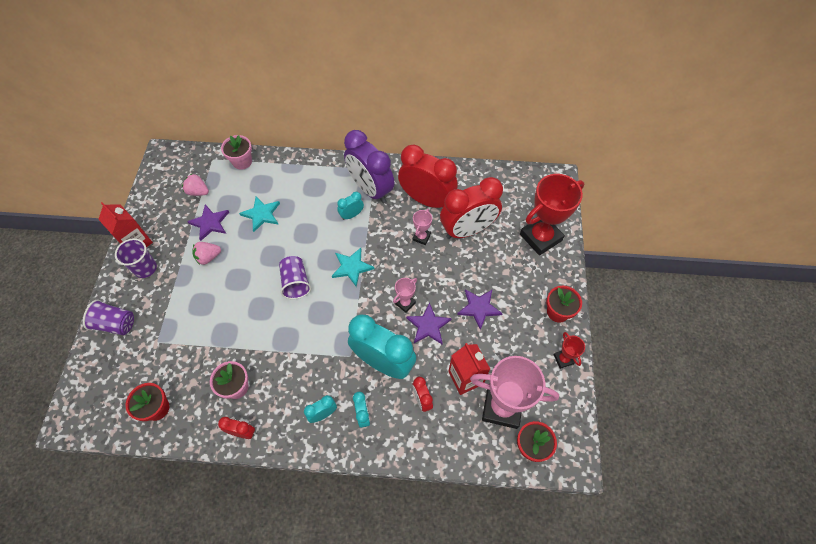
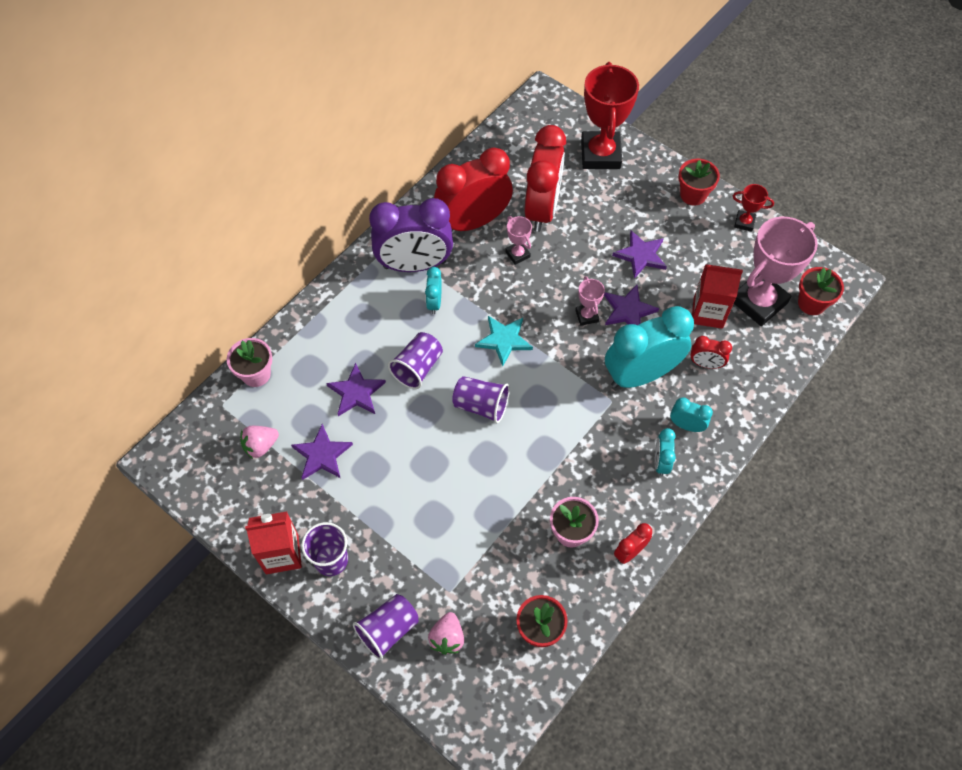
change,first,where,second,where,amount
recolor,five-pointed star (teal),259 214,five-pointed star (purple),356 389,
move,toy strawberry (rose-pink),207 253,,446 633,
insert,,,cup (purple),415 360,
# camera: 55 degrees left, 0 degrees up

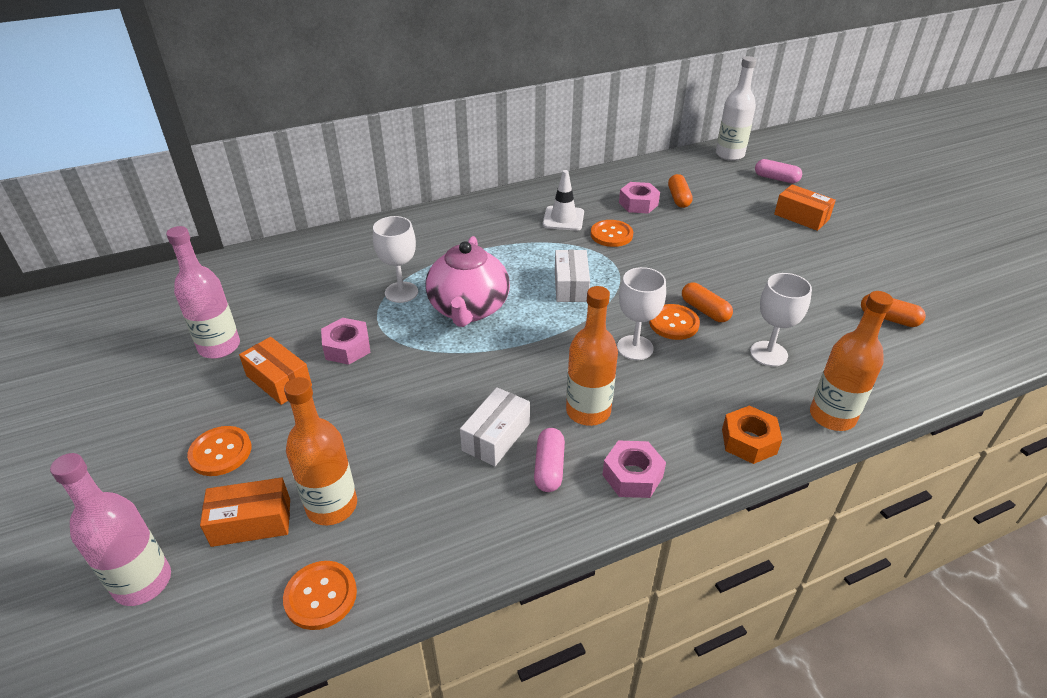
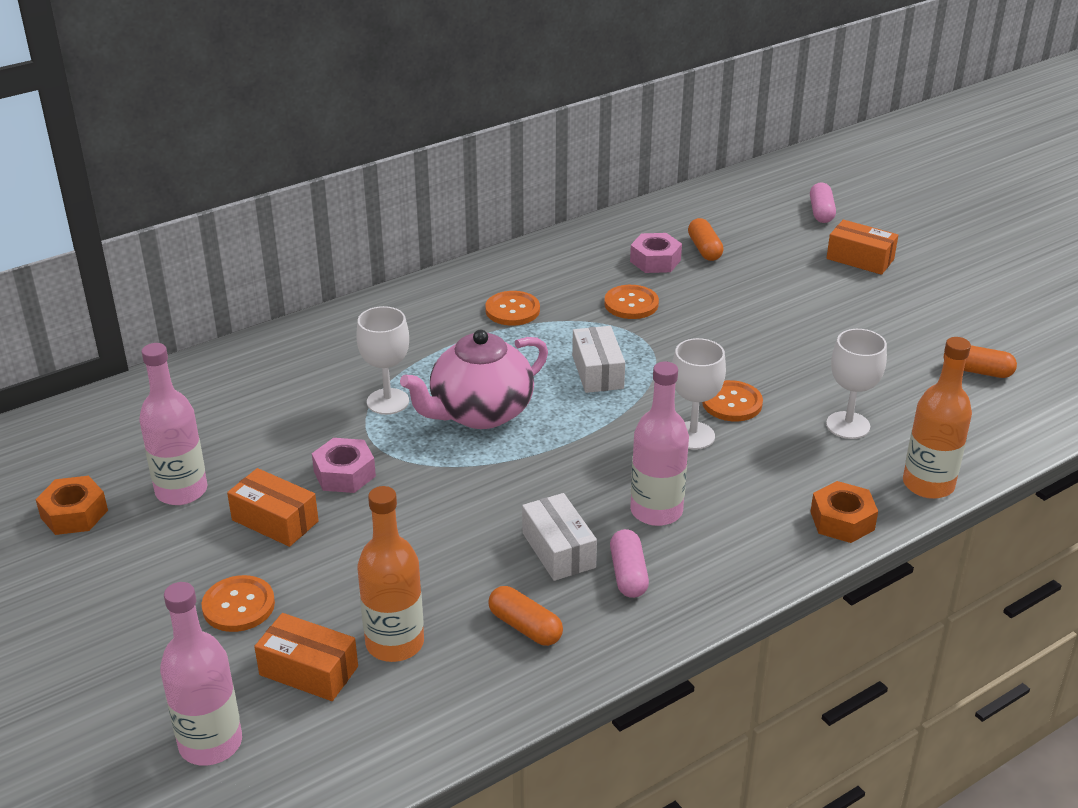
change,first,where,second,where,amount
delete,flask (white),736 108,,,
rotate,pill shape (rose-pink),778 171,,823 202,75 degrees clockwise
delete,safety cone (white),563 200,,,
rotate,teapot (rose-pink),467 281,,474 379,60 degrees clockwise
move,pill shape (orange-coloured),707 302,,526 616,
recolor,flask (orange-coloured),592 356,flask (rose-pink),659 444,
rotate,parcel (white),495 426,,559 537,45 degrees counterclockwise
delete,hexagon nut (rose-pink),634 469,,,
rotate,parcel (orange-coloured),245 512,,306 657,45 degrees clockwise
move,button (orange-coloured),320 595,,512 308,
insert,,,hexagon nut (orange-coloured),71 505,
# camera: 10 degrees left, 5 degrees down

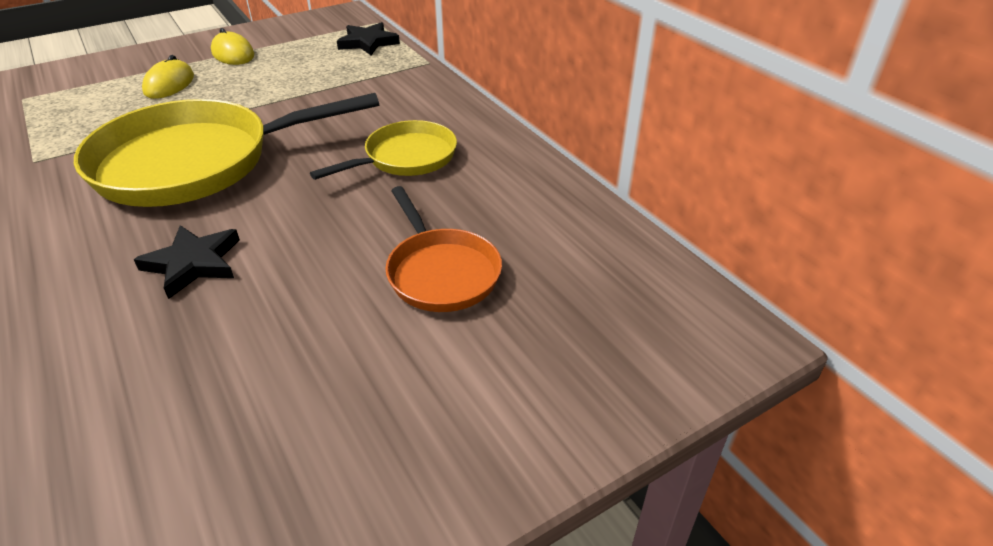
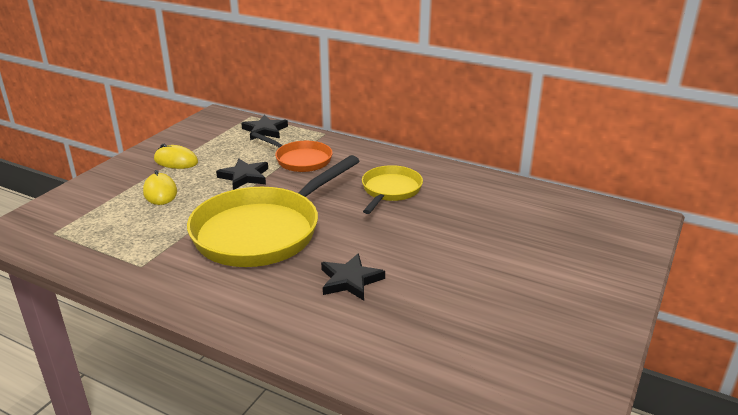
change,first,where,second,where,amount
move,skillet (orange-coloured),443 249,,292 152,
insert,,,five-pointed star (jet-black),242 174,
# camera: 30 degrees left, 10 degrees down

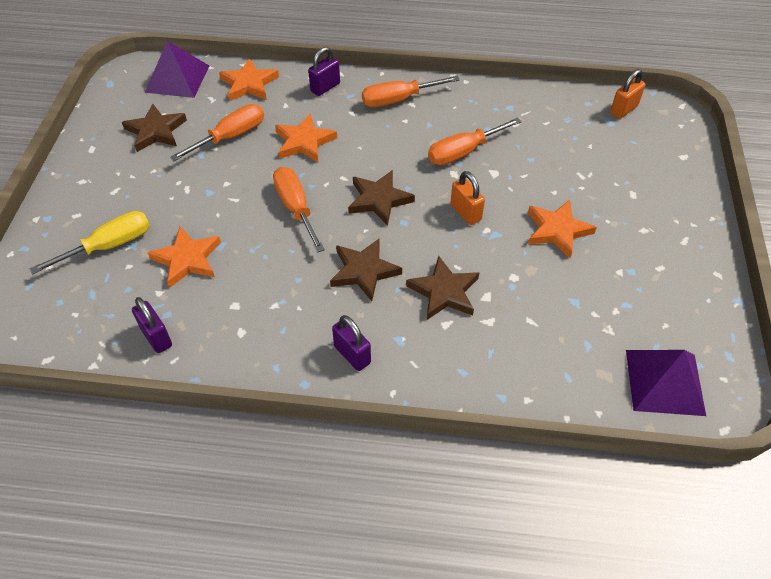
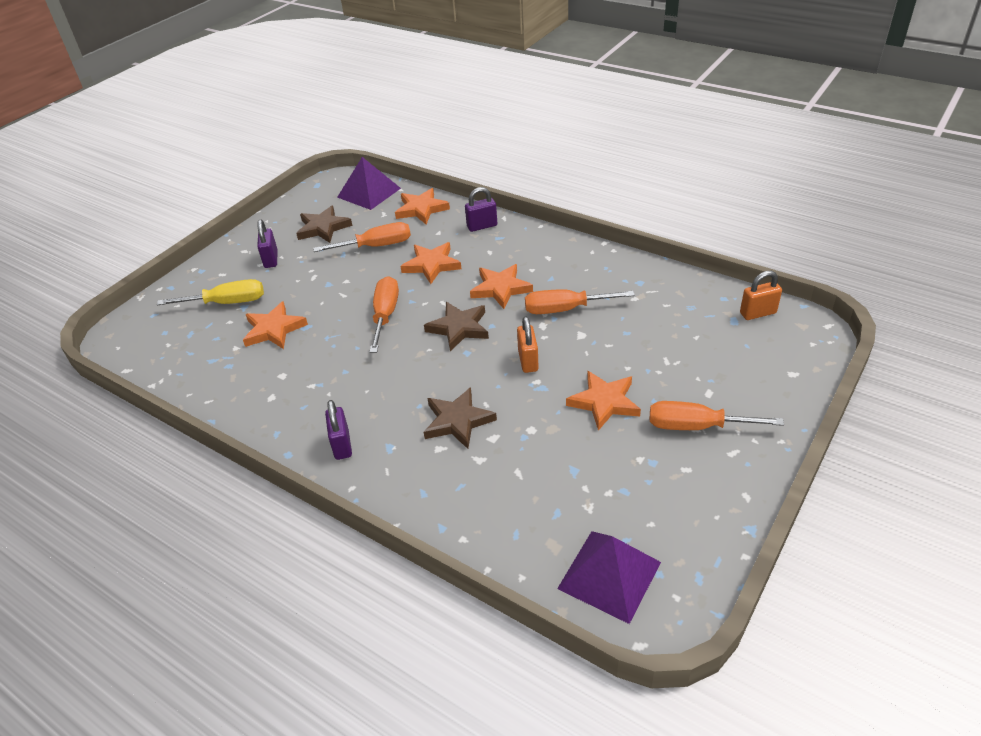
change,first,where,second,where,amount
move,flat screwdriver (orange-coloured),411 91,,717 415,
delete,five-pointed star (brown),366 269,,,
move,padlock (purple),152 325,,267 243,
insert,,,five-pointed star (orange-coloured),501 286,
# camera: 30 degrees right, 10 degrees down

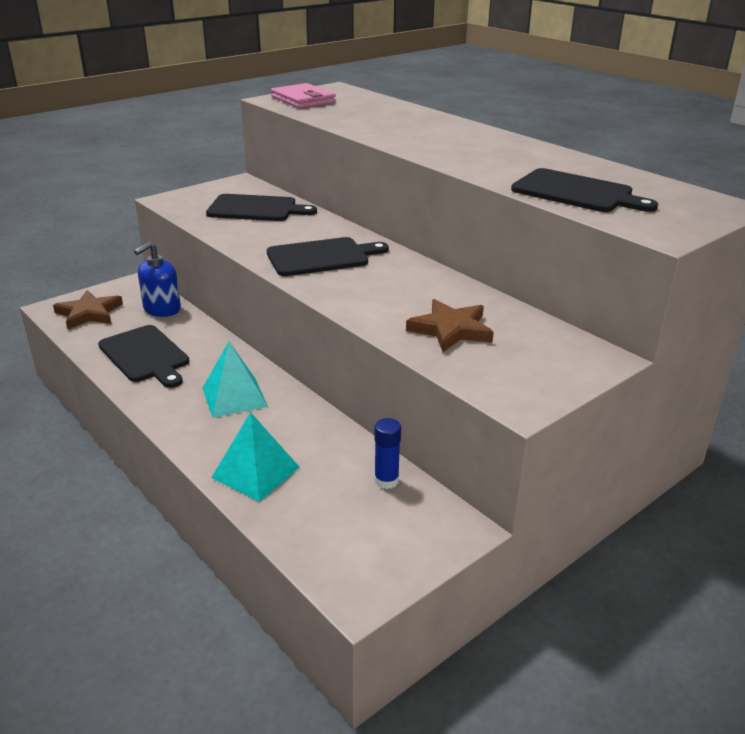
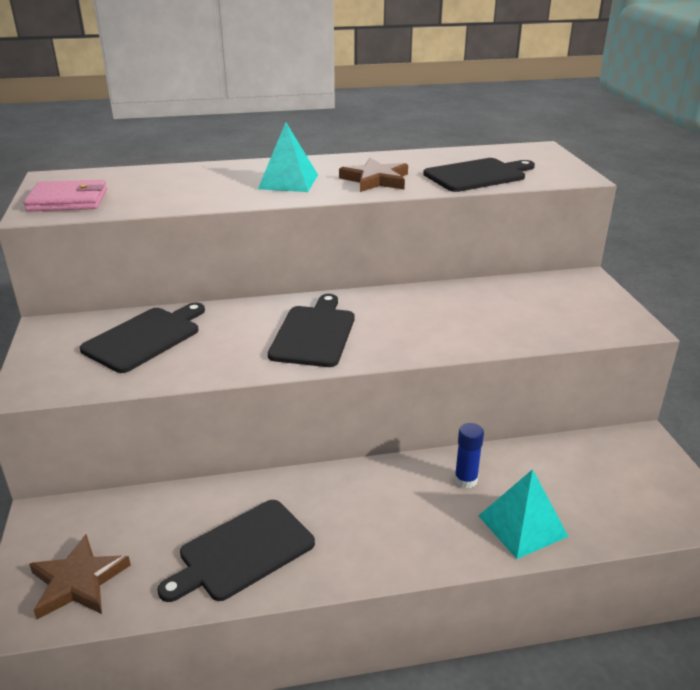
change,first,where,second,where,amount
delete,soap dispenser (royal blue),157 279,,,
move,five-pointed star (brown),450 325,,373 175,
rotate,cutting board (jet-black),143 356,,236 551,150 degrees clockwise
move,pyramid (teal),235 380,,288 157,
move,stick of glue (royal blue),387 453,,469 455,
# camera: 60 degrees left, 0 degrees up

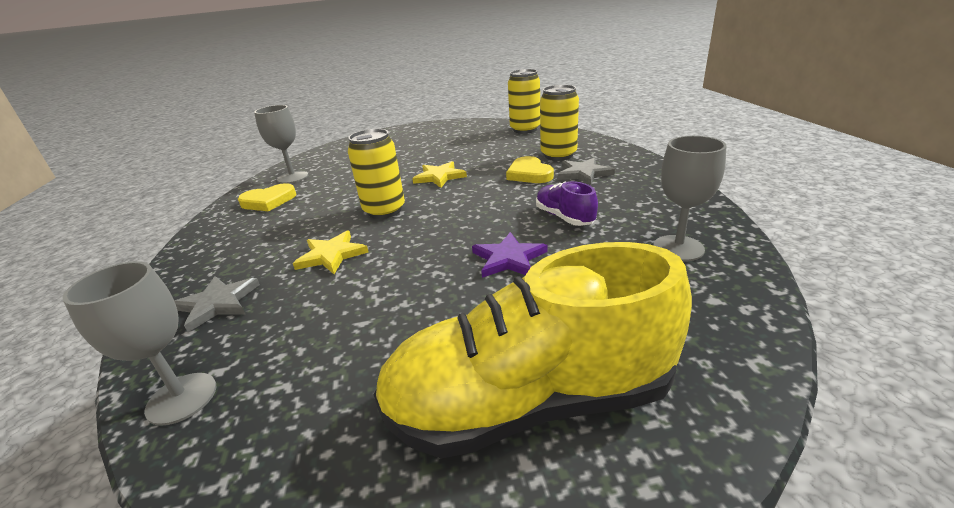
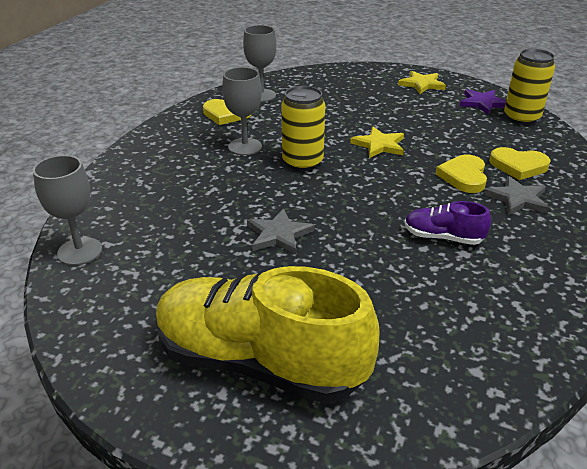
change,first,where,second,where,amount
replace,can (bright yellow),559 123,heart shape (bright yellow),520 163,
move,goblet (grey),690 198,,242 111,
rotate,shoe (purple),567 203,,448 223,75 degrees counterclockwise
move,five-pointed star (bright yellow),331 252,,422 82,
move,five-pointed star (purple),509 255,,483 102,
move,five-pointed star (grey),217 304,,280 231,
# camera: 30 degrees right, 5 degrees up

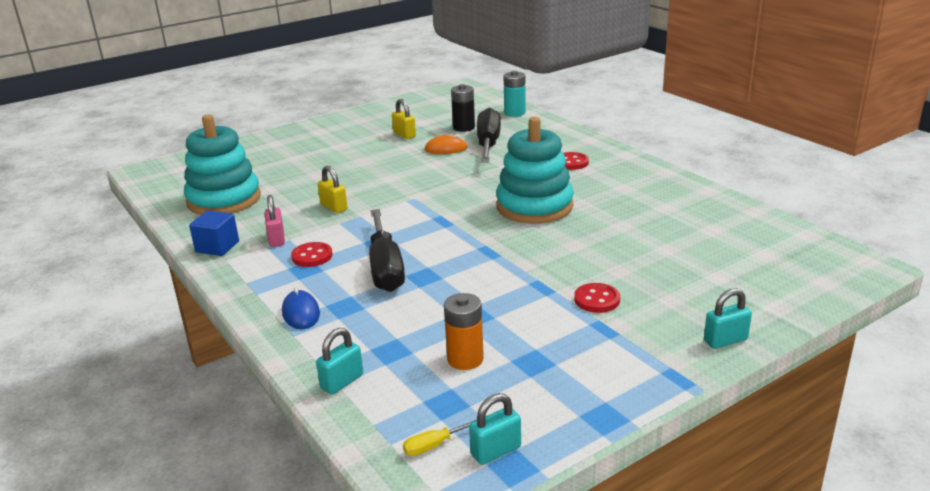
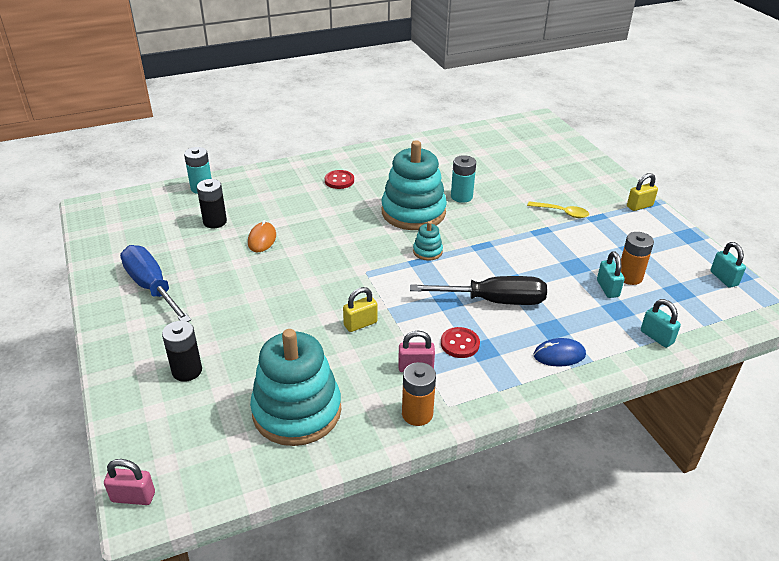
change,first,where,second,where,amount
move,padlock (bright yellow),404 119,,642 192,
delete,flat screwdriver (jet-black),489 135,,,
replace,cube (royal blue),214 233,power cell (orange-coloured),419 394,
replace,button (scarlet),597 298,tablespoon (bright yellow),558 209,
move,padlock (teal),728 318,,611 274,
delete,flat screwdriver (bright yellow),440 437,,,
insert,,,power cell (teal),463 179,
insert,,,ring stacker (teal),428 241,
insert,,,flat screwdriver (royal blue),155 283,
insert,,,power cell (jet-black),182 351,
insert,,,padlock (rose-pink),129 482,
# camera: 80 degrees left, 10 degrees up

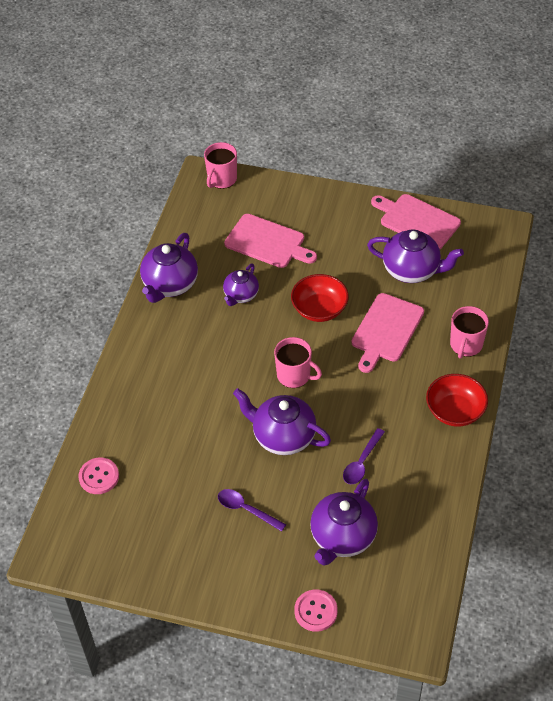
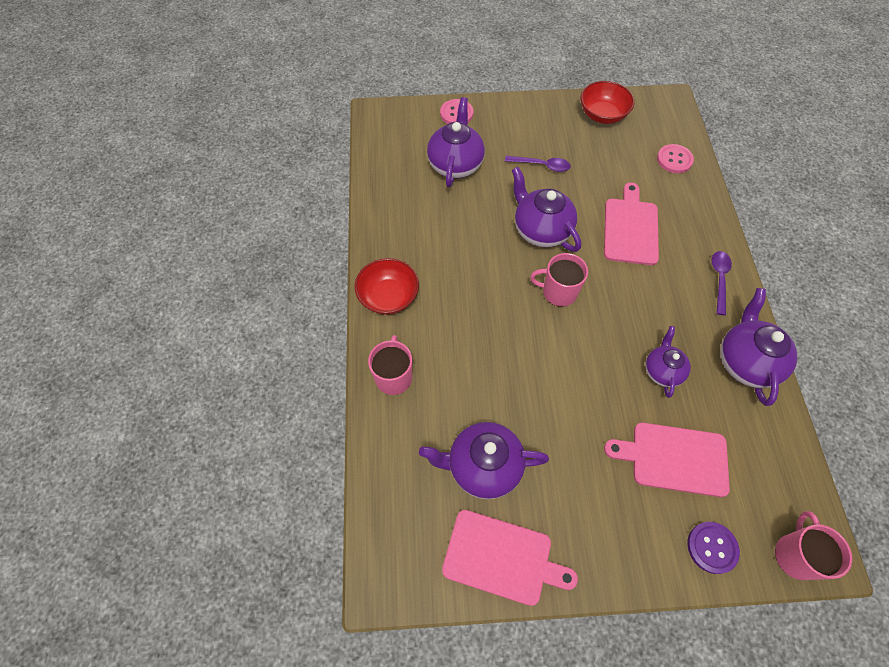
change,first,where,second,where,amount
move,deep dish (scarlet),320 298,,607 102,
move,cutting board (rose-pink),387 333,,631 223,
rotate,teapot (purple),282 421,,546 209,135 degrees counterclockwise
move,tablespoon (purple),364 456,,721 283,
insert,,,button (purple),713 548,
# camera: 160 degrees right, 10 degrees up

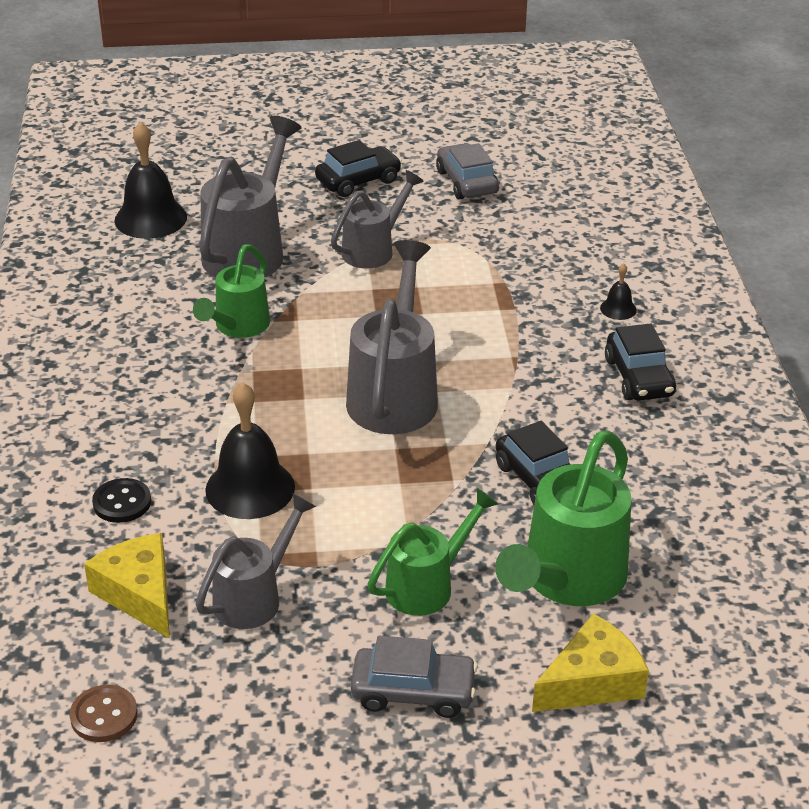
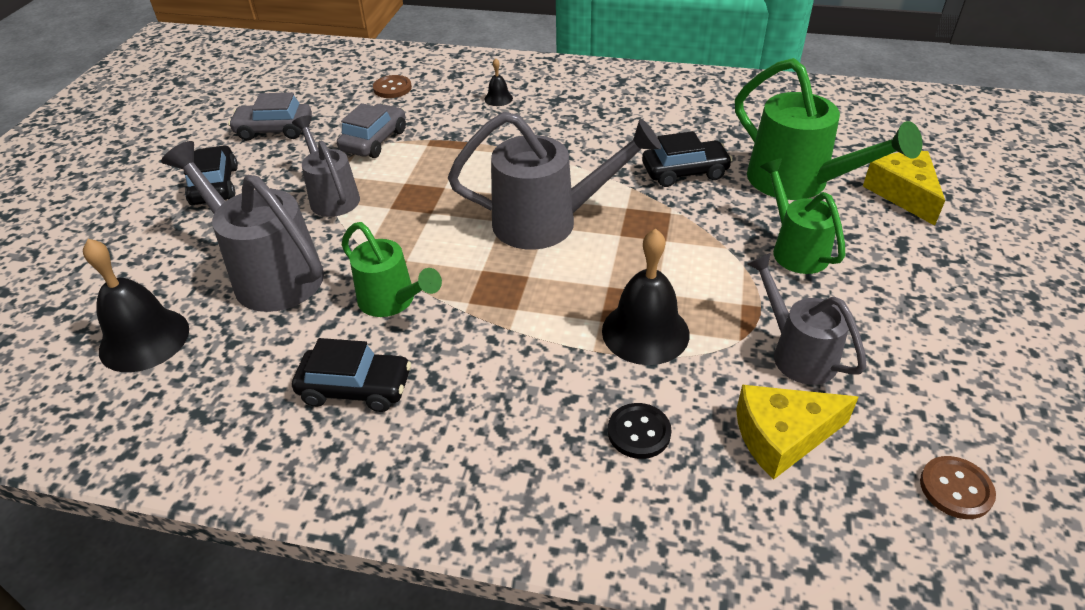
change,first,where,second,where,amount
rotate,watering can (grey),392 337,,554 181,150 degrees clockwise
move,toy car (jet-black),640 362,,351 375,
move,toy car (grey),414 677,,371 130,
insert,,,button (brown),392 86,
# camera: 70 degrees left, 5 degrees up

